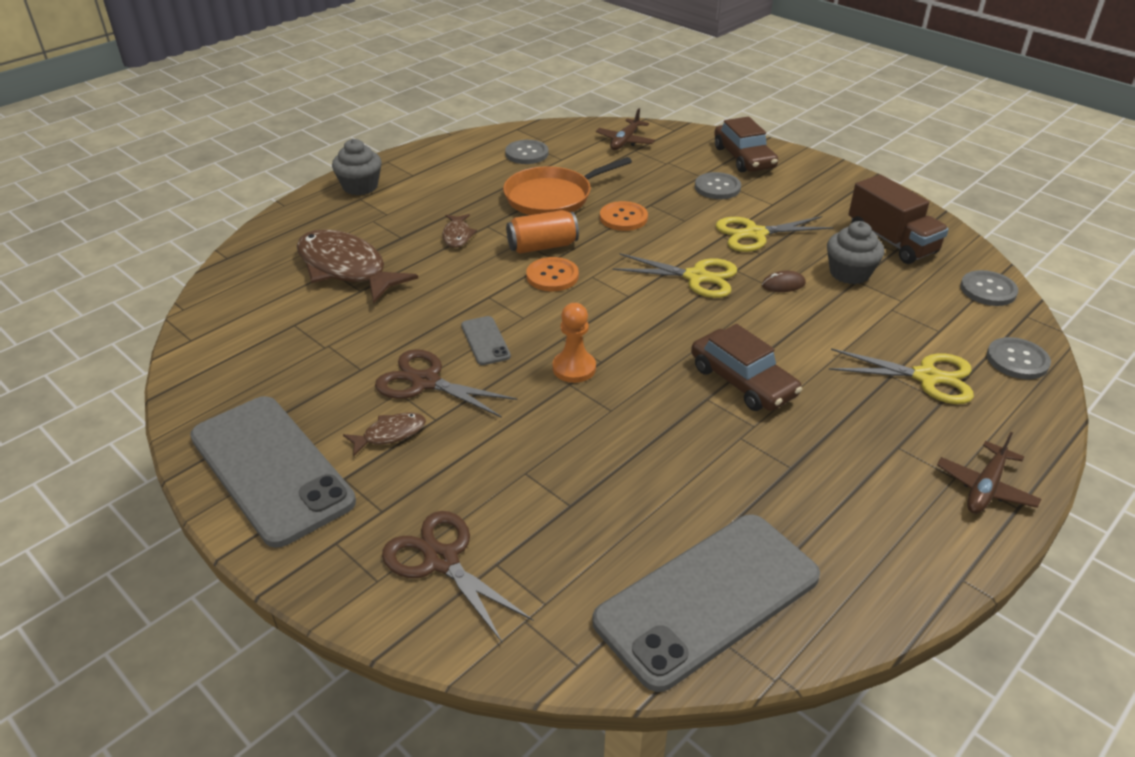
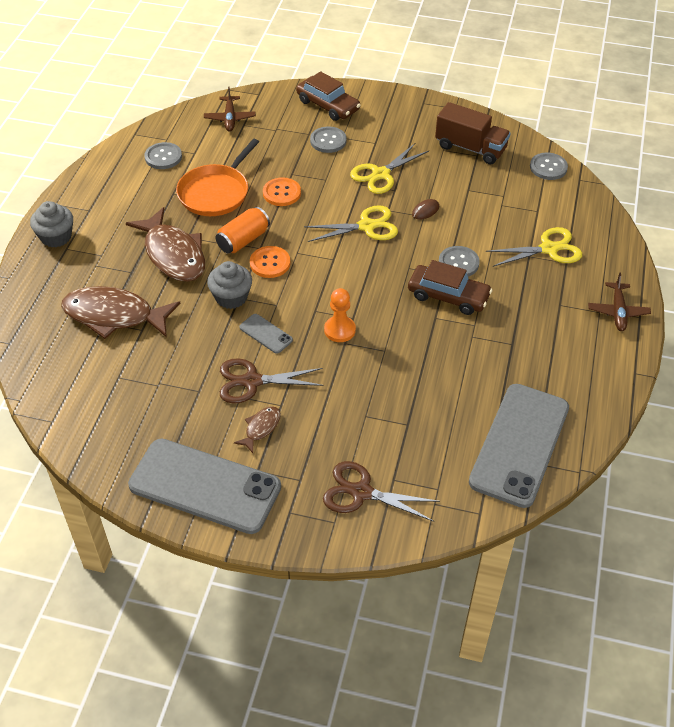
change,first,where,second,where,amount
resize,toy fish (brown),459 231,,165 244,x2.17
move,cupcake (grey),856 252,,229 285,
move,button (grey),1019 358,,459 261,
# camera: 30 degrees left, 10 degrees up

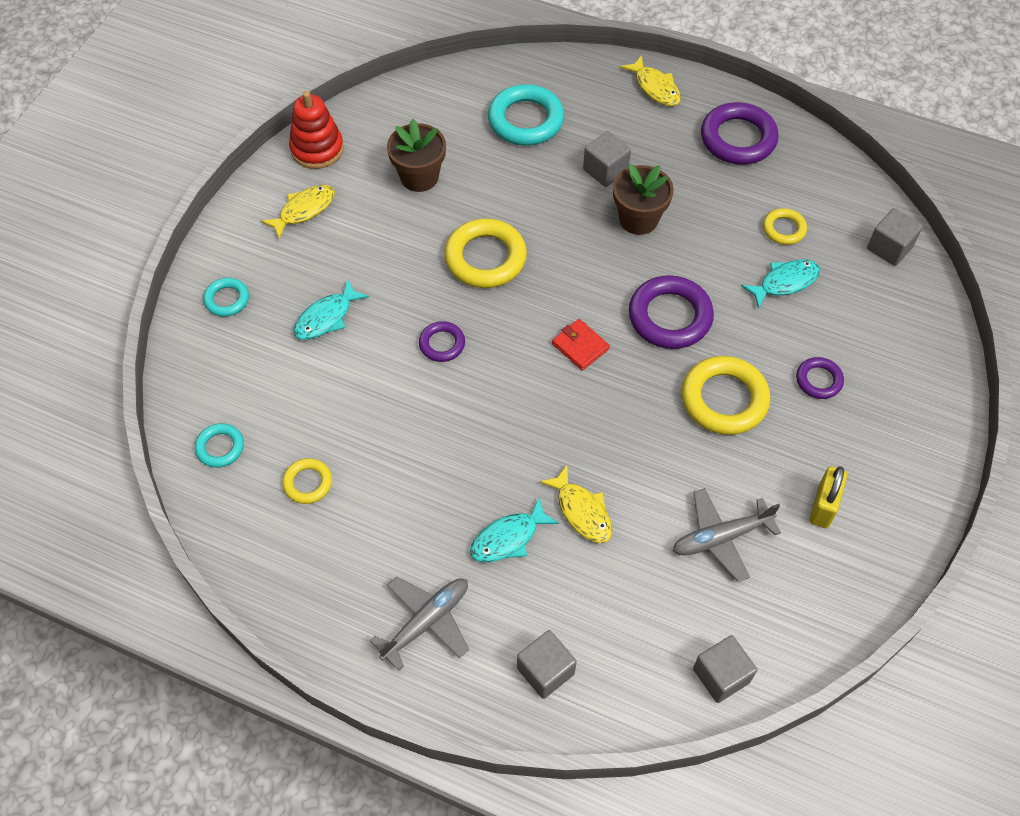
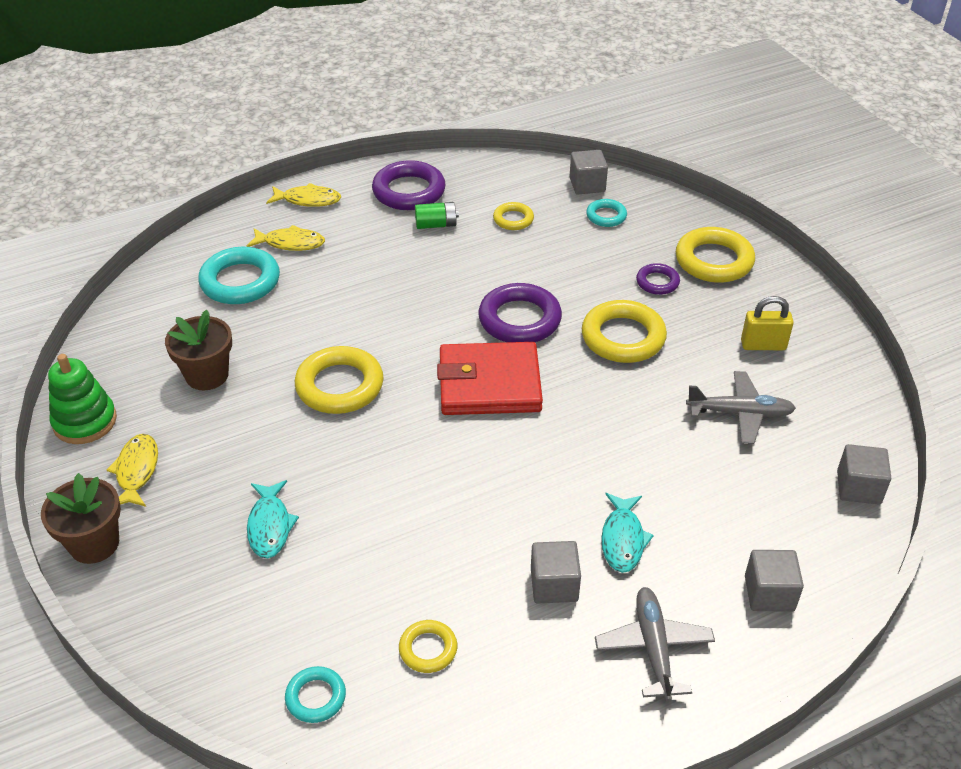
change,first,where,second,where,amount
recolor,ring stacker (scarlet),316 130,ring stacker (leaf-green),82 399,
move,cube (grey),607 159,,556 572,
move,plant pot (brown),643 199,,81 518,
delete,toy fish (teal),781 284,,,
move,torus (teal),226 297,,606 213,
resize,card wallet (scarlet),581 345,,490 378,x2.15
delete,torus (purple),442 341,,,
move,toy fish (bright yellow),575 504,,286 238,
rotate,padlock (bright yellow),828 497,,767 323,60 degrees counterclockwise
rotate,aeroplane (grey),727 535,,741 407,105 degrees counterclockwise
insert,,,power cell (leaf-green),437 215,
insert,,,torus (bright yellow),715 255,
# camera: 50 degrees left, 15 degrees down

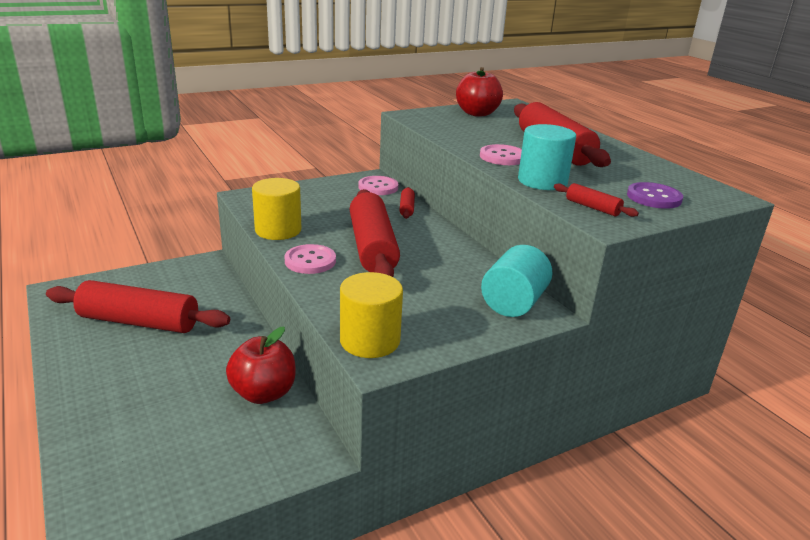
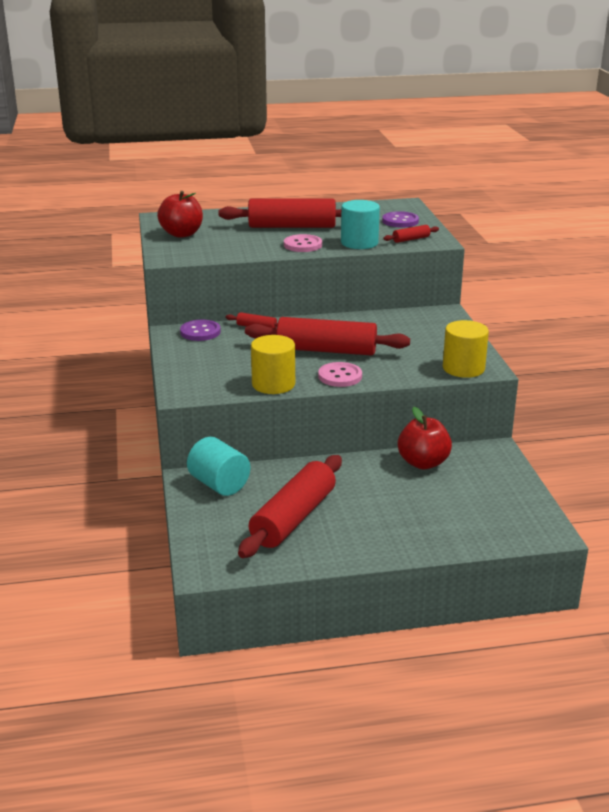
change,first,where,second,where,amount
recolor,button (rose-pink),378 185,button (purple),200 330,
move,cylinder shape (teal),516 281,,218 466,
# camera: 70 degrees left, 0 degrees up

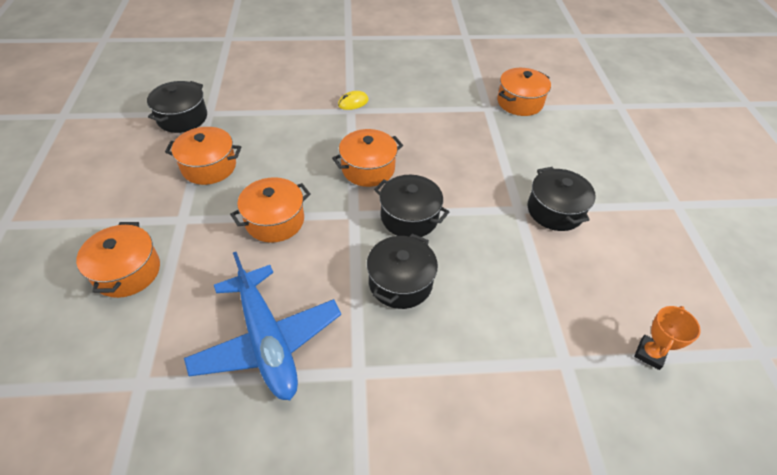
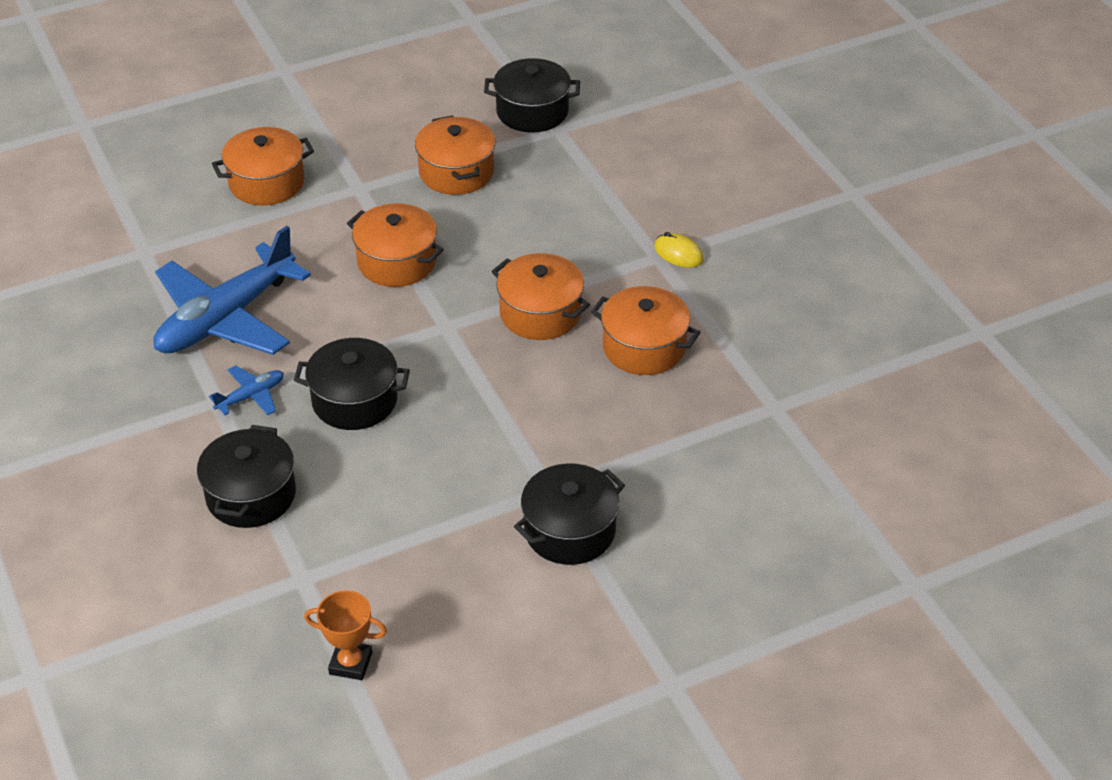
change,first,where,second,where,amount
move,pot (orange-coloured),524 92,,645 330,
move,pot (jet-black),411 206,,246 476,
insert,,,aeroplane (royal blue),246 390,
# camera: 70 degrees right, 5 degrees down

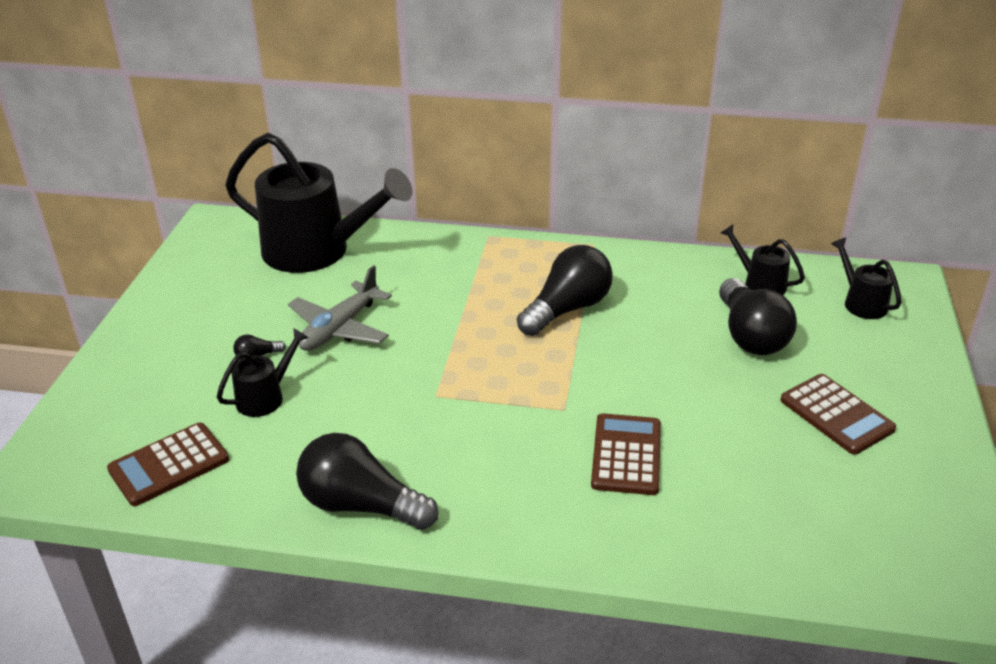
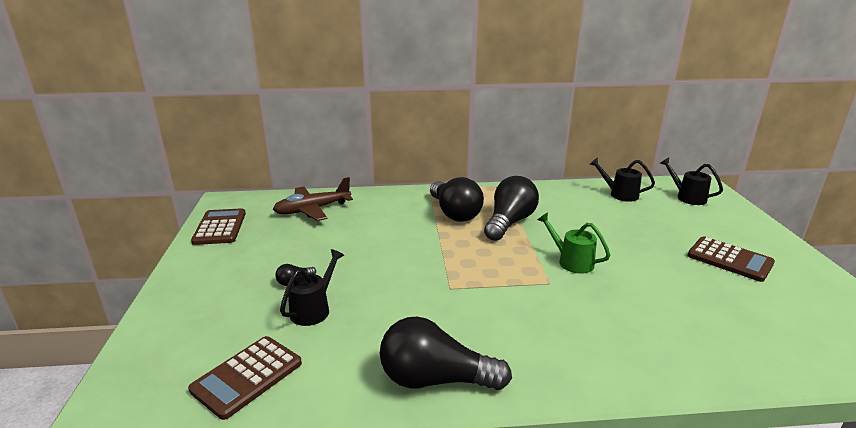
change,first,where,second,where,amount
replace,watering can (jet-black),319 203,aeroplane (brown),313 199,
delete,aeroplane (grey),340 308,,,
move,lightbulb (jet-black),758 316,,457 199,
move,adding machine (brown),626 454,,218 226,
insert,,,watering can (leaf-green),573 243,
# camera: 15 degrees left, 10 degrees down

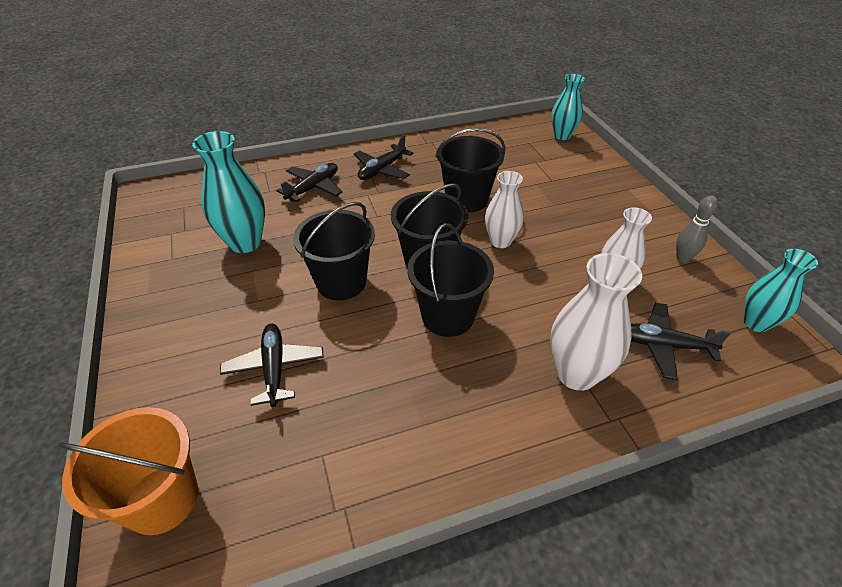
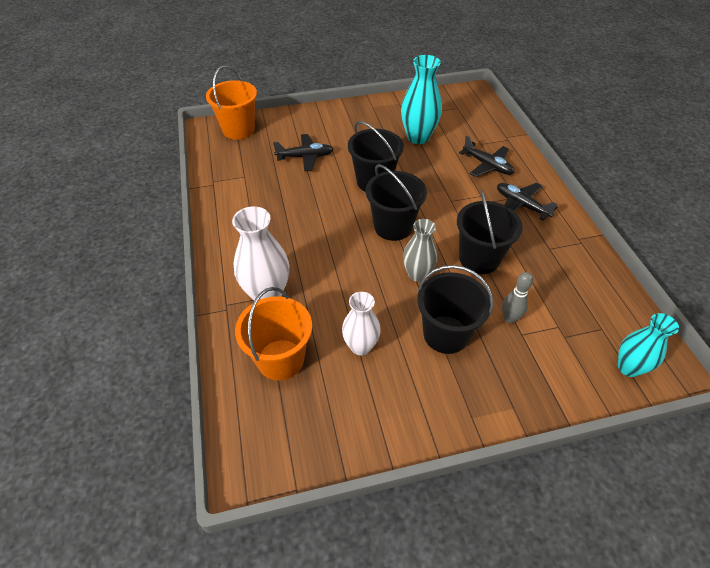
change,first,where,second,where,amount
recolor,tall vase (white),504 209,tall vase (grey),420 250,
move,bowling pin (grey),697 229,,517 297,
move,sand bucket (jet-black),450 280,,455 309,
delete,tall vase (teal),780 290,,,
replace,aeroplane (jet-black),681 341,sand bucket (orange-coloured),273 334,
# camera: 95 degrees right, 5 degrees up

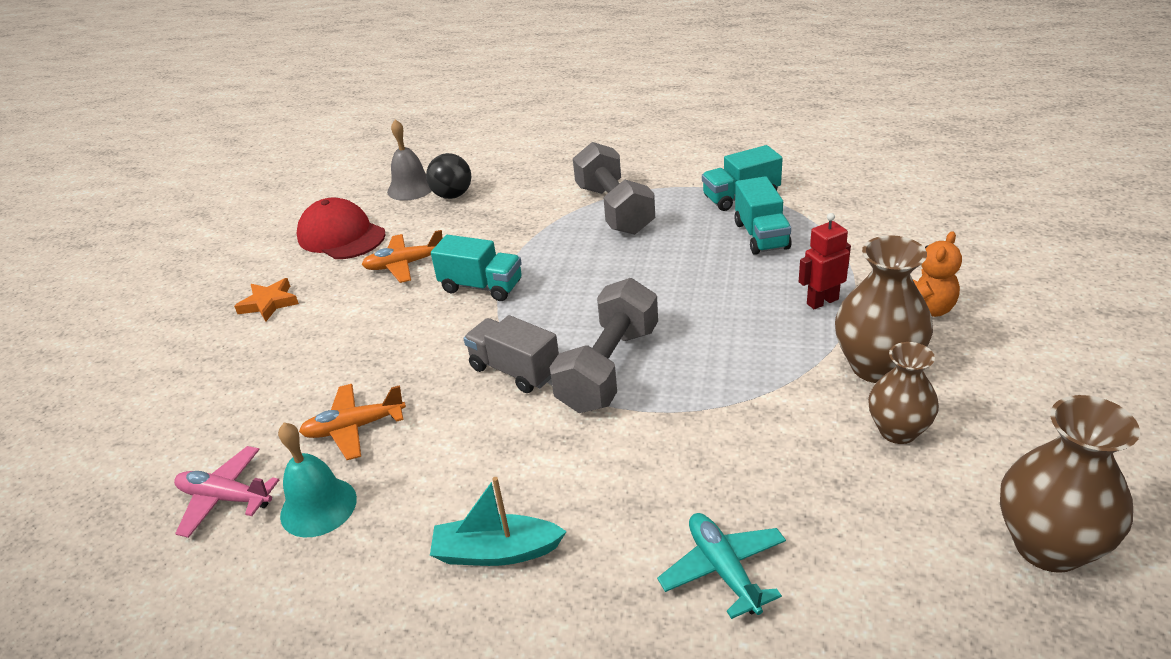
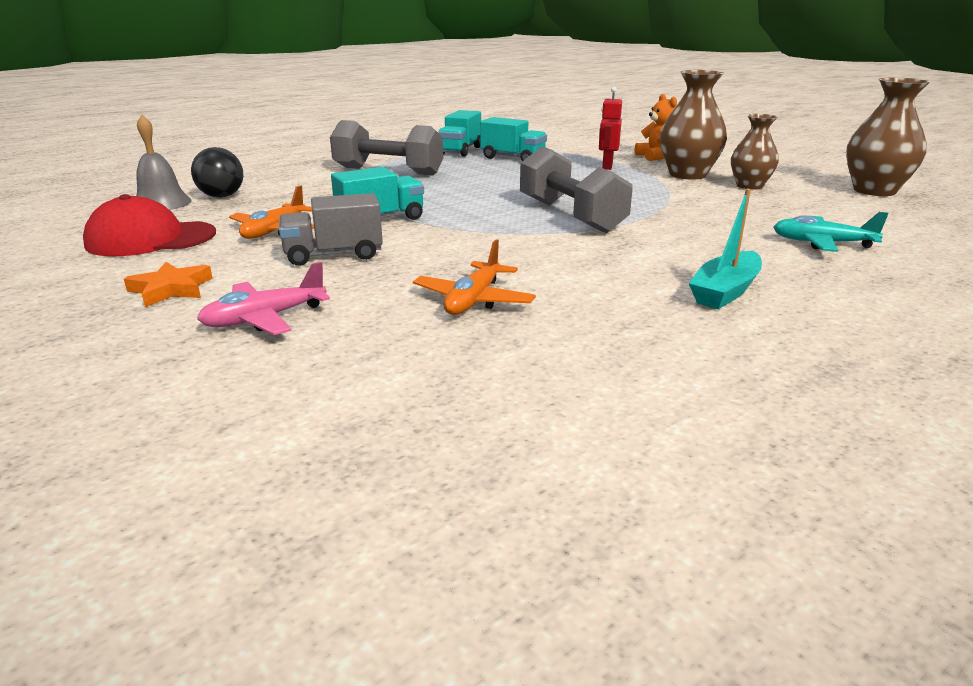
change,first,where,second,where,amount
move,toy truck (grey),511 354,,331 229,
delete,hand bell (teal),317 480,,,
move,aeroplane (rose-pink),226 492,,263 298,
# camera: 55 degrees left, 10 degrees down

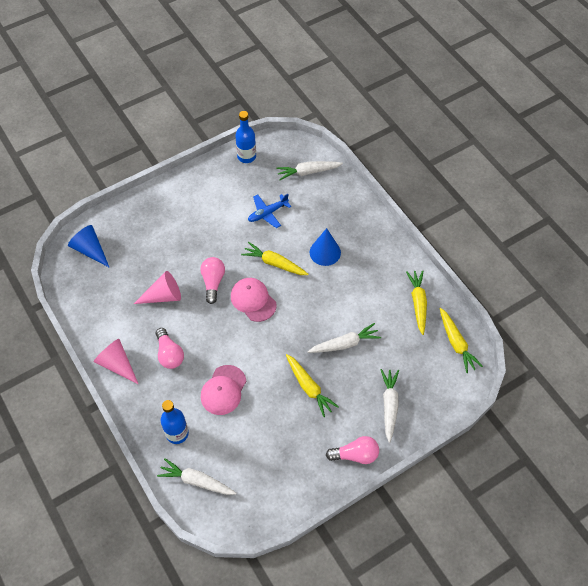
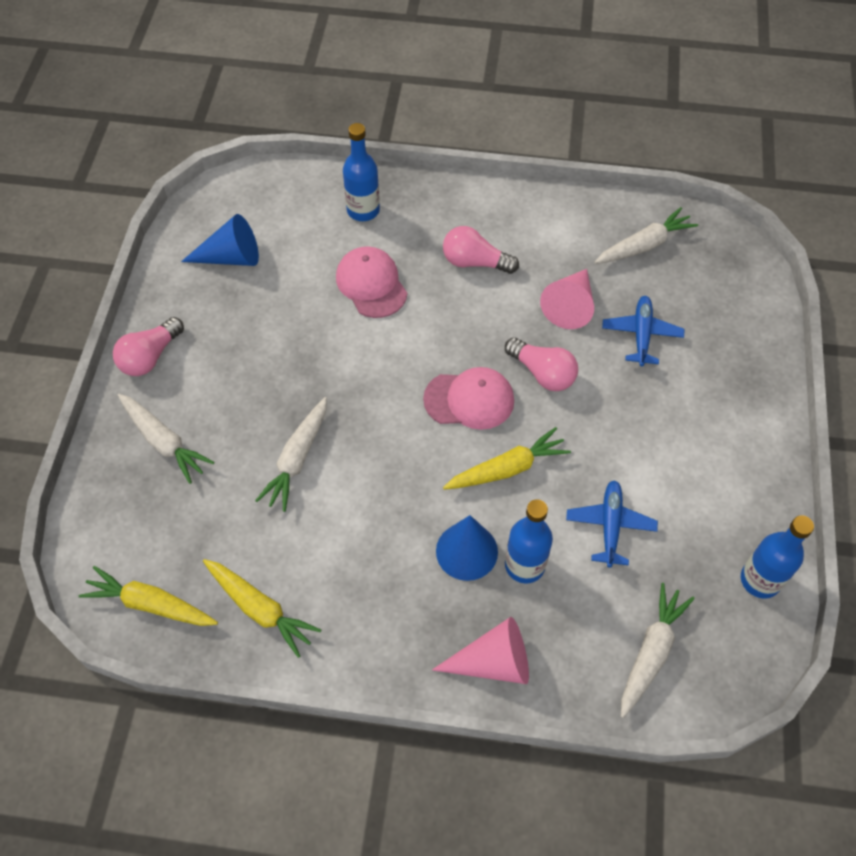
change,first,where,second,where,amount
move,cone (royal blue),89 246,,220 240,
move,cone (rose-pink),116 362,,480 650,
delete,root vegetable (bright yellow),312 385,,,
move,root vegetable (white),196 476,,646 235,
insert,,,aeroplane (royal blue),643 331,
insert,,,flask (royal blue),529 541,
# camera: 130 degrees right, 0 degrees up

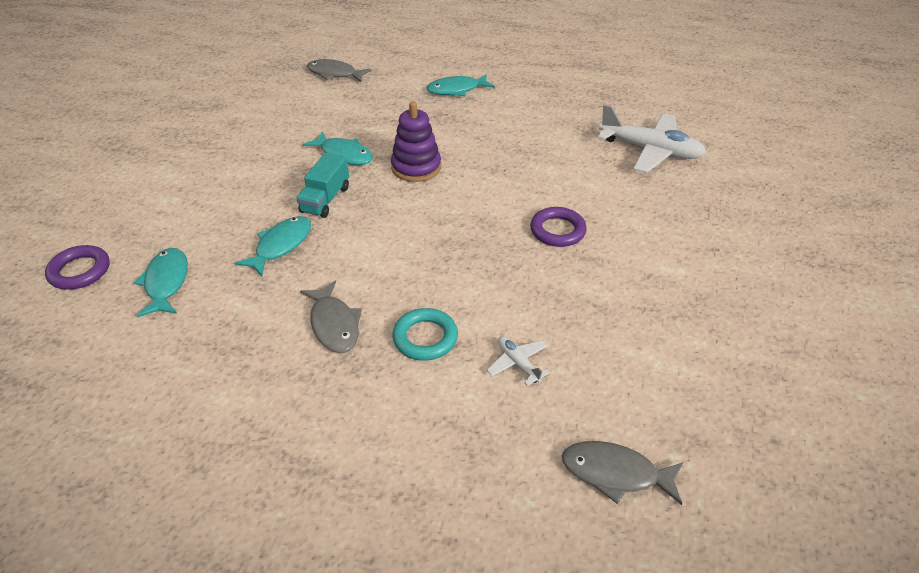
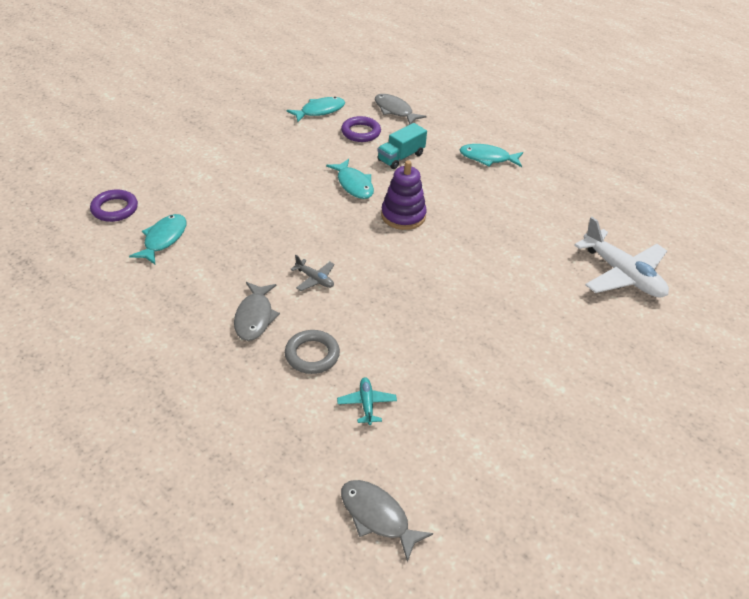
change,first,where,second,where,amount
move,toy truck (teal),322 185,,402 146,
move,torus (purple),558 227,,361 129,
move,toy fish (teal),273 246,,315 109,
recolor,torus (teal),425 334,torus (grey),312 352,
recolor,aeroplane (white),518 361,aeroplane (teal),367 401,
insert,,,aeroplane (grey),312 273,
# camera: 25 degrees right, 0 degrees up

